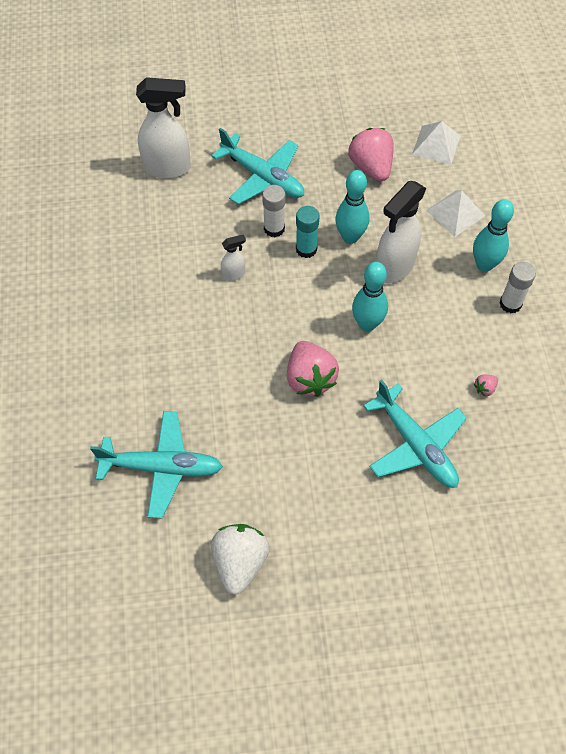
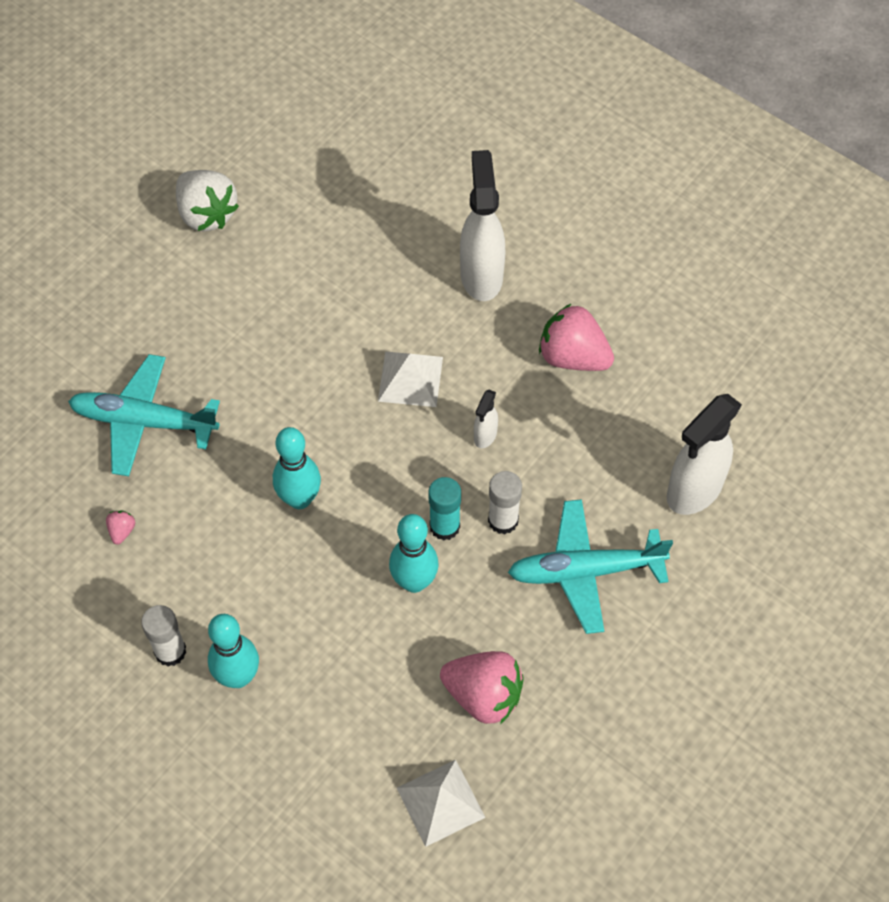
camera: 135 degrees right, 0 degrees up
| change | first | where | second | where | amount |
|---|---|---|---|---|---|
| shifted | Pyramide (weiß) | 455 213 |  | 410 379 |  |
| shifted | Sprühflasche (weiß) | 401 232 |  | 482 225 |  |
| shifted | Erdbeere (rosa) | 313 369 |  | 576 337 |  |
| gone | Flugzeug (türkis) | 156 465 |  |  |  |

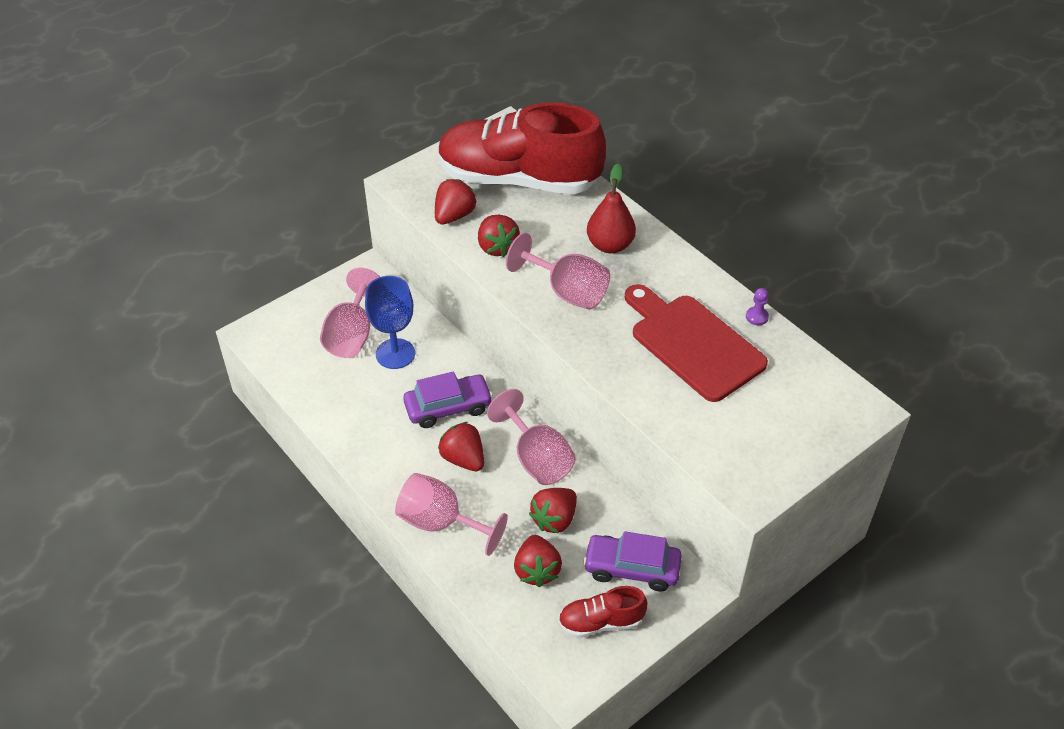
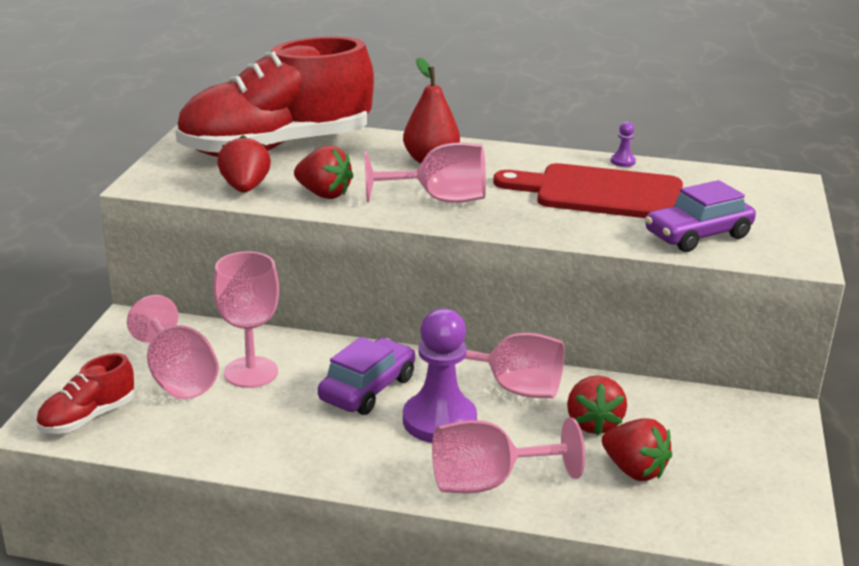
camera: 40 degrees left, 20 degrees down
| change | first | where | second | where | amount |
|---|---|---|---|---|---|
| shifted | Schuh (rot) | 602 612 |  | 85 393 |  |
| repainted | Kelch (blau) | 390 322 | Kelch (rosa) | 246 320 |  |
| swapped | Erdbeere (rot) | 461 446 | Bauer (lila) | 440 375 |  |
| shifted | Auto (lila) | 632 561 |  | 700 216 |  |

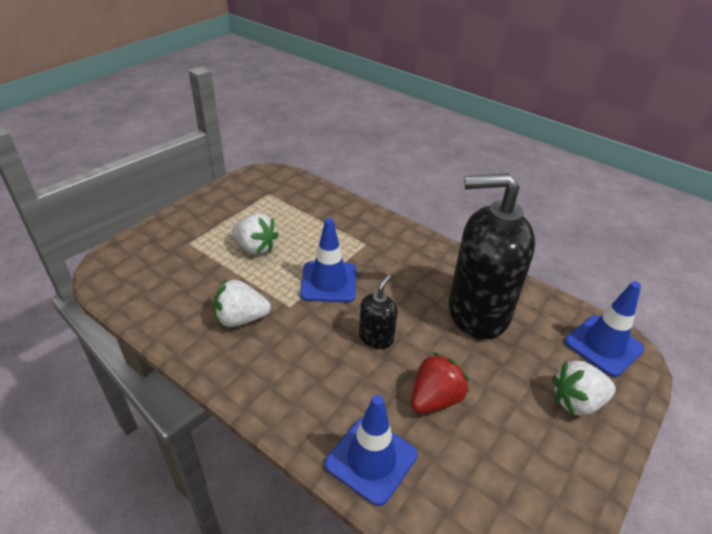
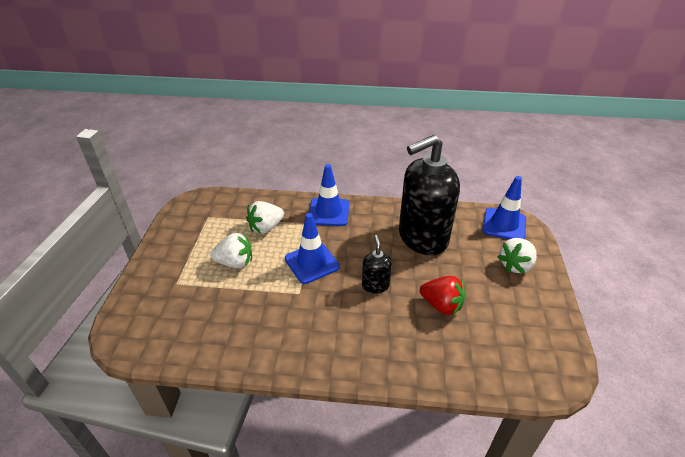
camera: 30 degrees left, 0 degrees up
| change | first | where | second | where | amount |
|---|---|---|---|---|---|
| shifted | Erdbeere (weiß) | 242 303 |  | 265 217 |  |
| shifted | Leitkegel (blau) | 371 450 |  | 329 195 |  |
| rotated | Erdbeere (rot) | 440 383 |  | 442 296 | 105 degrees clockwise |

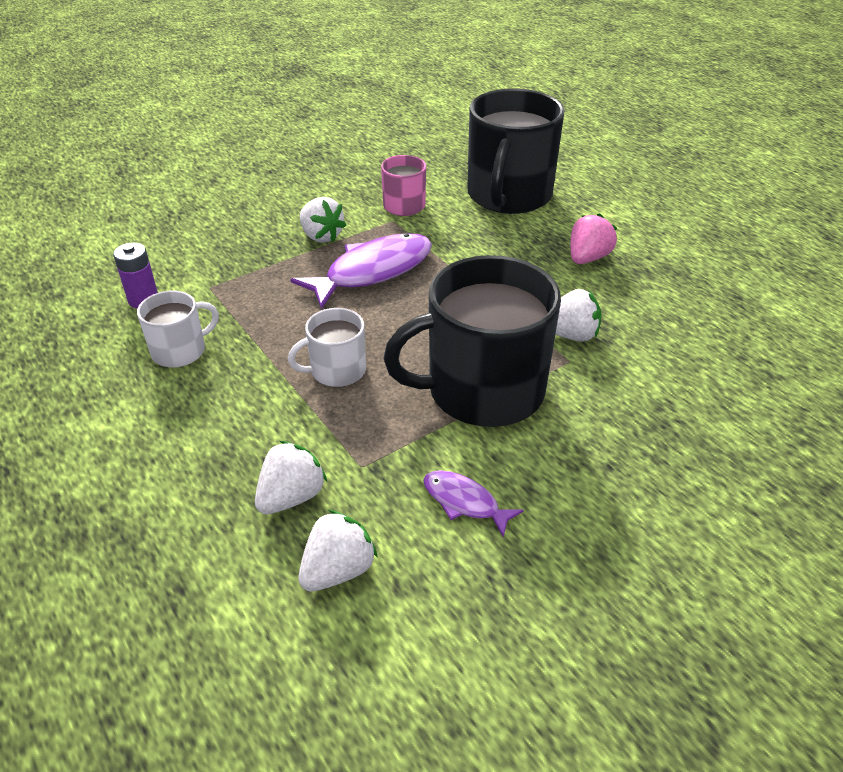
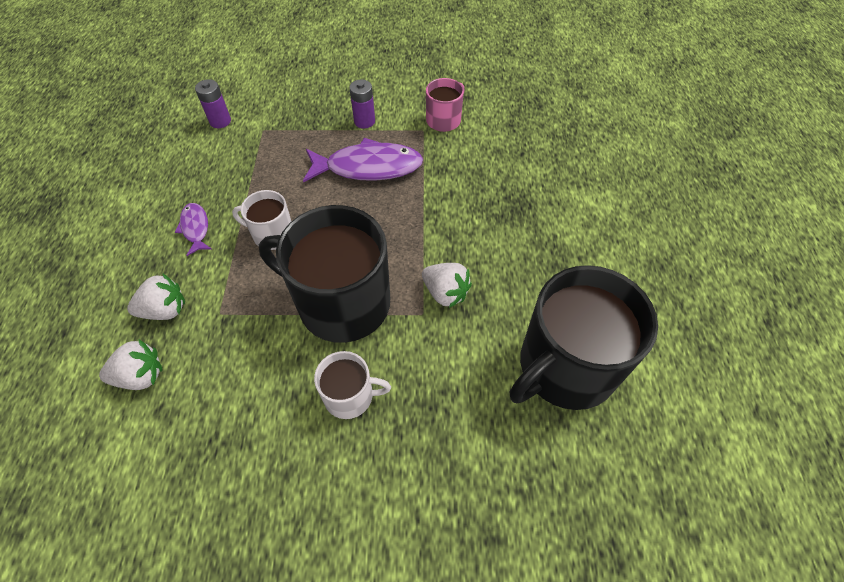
camera: 35 degrees right, 15 degrees up
| change | first | where | second | where | amount |
|---|---|---|---|---|---|
| shifted | Fisch (lila) | 473 503 |  | 193 229 |  |
| shifted | Tasse (weiß) | 178 329 |  | 352 385 |  |
| swapped | Erdbeere (weiß) | 323 220 | Batterie (lila) | 362 104 |  |
| shifted | Tasse (schwarz) | 516 151 |  | 583 337 |  |
| gone | Erdbeere (rosa) | 593 238 |  |  |  |

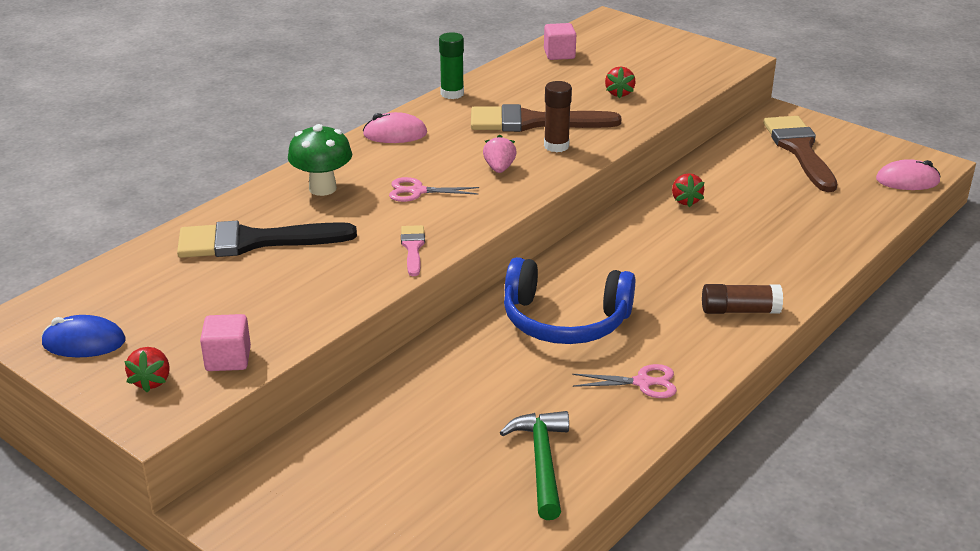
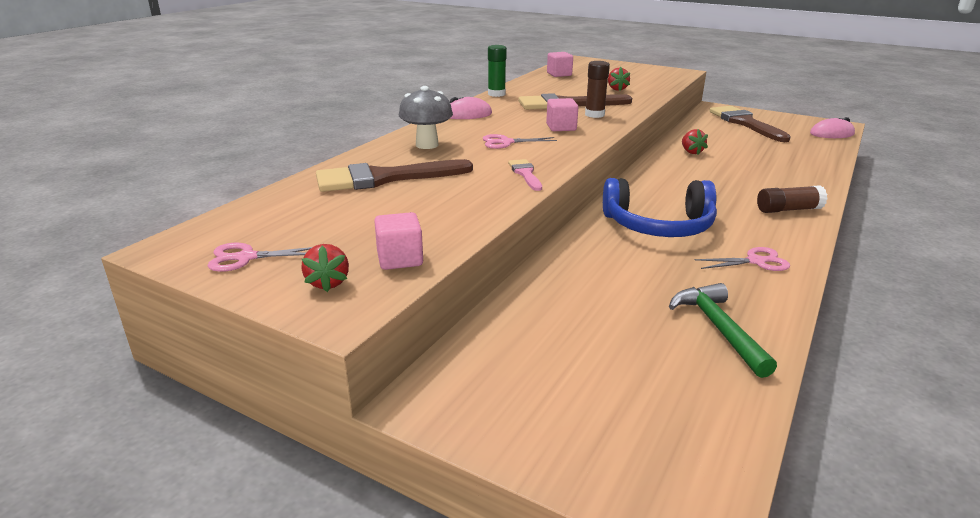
camera: 10 degrees left, 5 degrees down
| change | first | where | second | where | amount |
|---|---|---|---|---|---|
| swapped | Computermaus (blau) | 83 336 | Schere (rosa) | 260 257 |  |
| repainted | Pinsel (schwarz) | 267 239 | Pinsel (braun) | 394 175 |  |
| repainted | Pilz (grün) | 320 160 | Pilz (grau) | 426 117 |  |
| swapped | Erdbeere (rosa) | 500 154 | Kubus (rosa) | 562 114 |  |

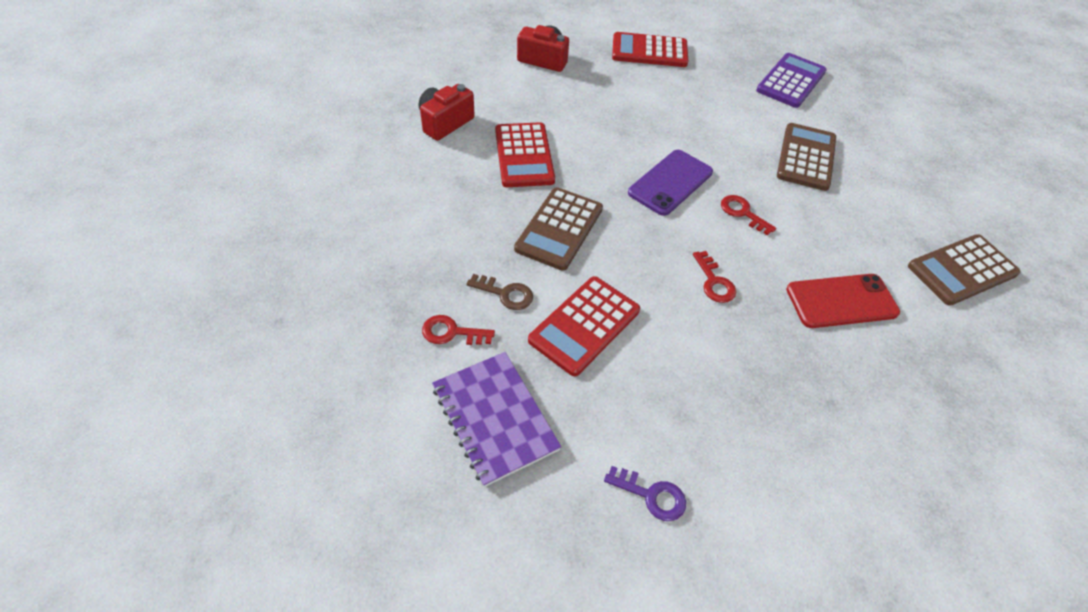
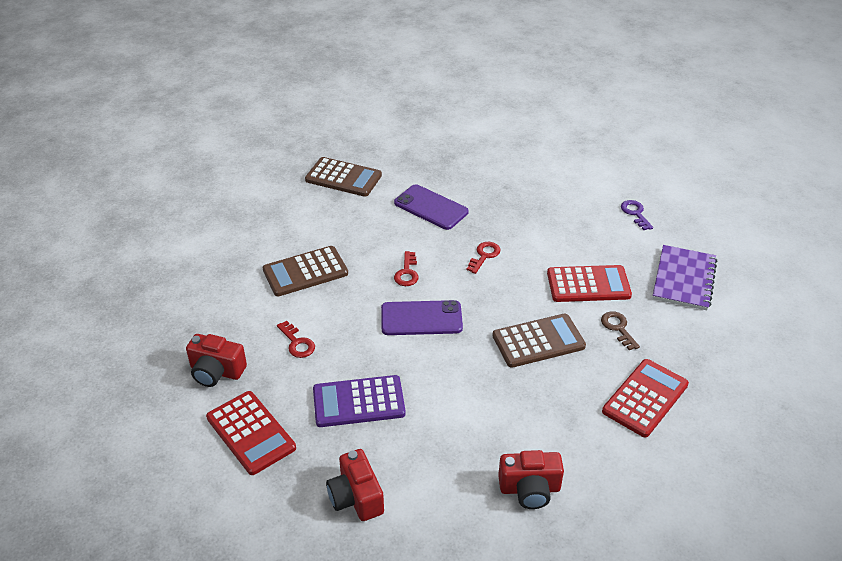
camera: 130 degrees left, 10 degrees down
| change | first | where | second | where | amount |
|---|---|---|---|---|---|
| new |  |  | Kamera (rot) | 216 360 |  |
| shifted | Schlüssel (rot) | 458 330 |  | 296 339 |  |
| shifted | Taschenrechner (lila) | 791 80 |  | 359 401 |  |
| repainted | Handy (rot) | 843 301 | Handy (lila) | 431 207 |  |
| shifted | Taschenrechner (rot) | 525 154 |  | 645 398 |  |

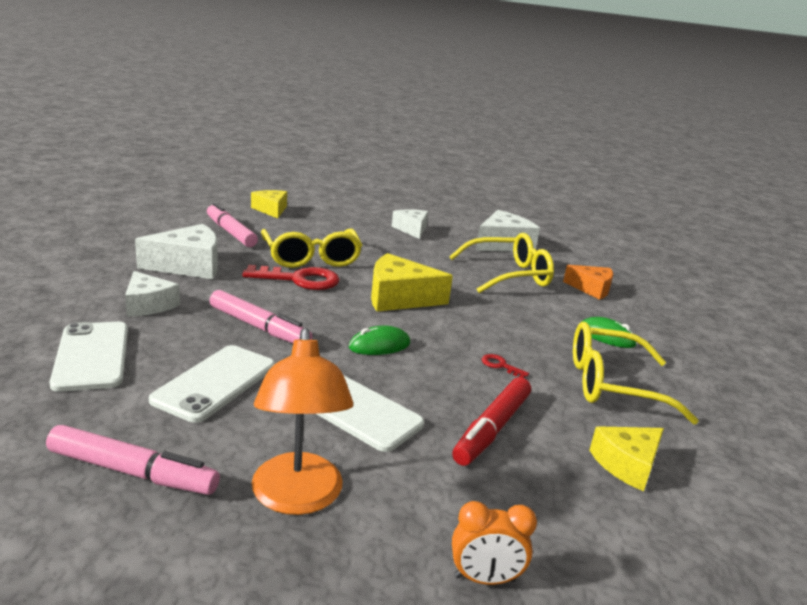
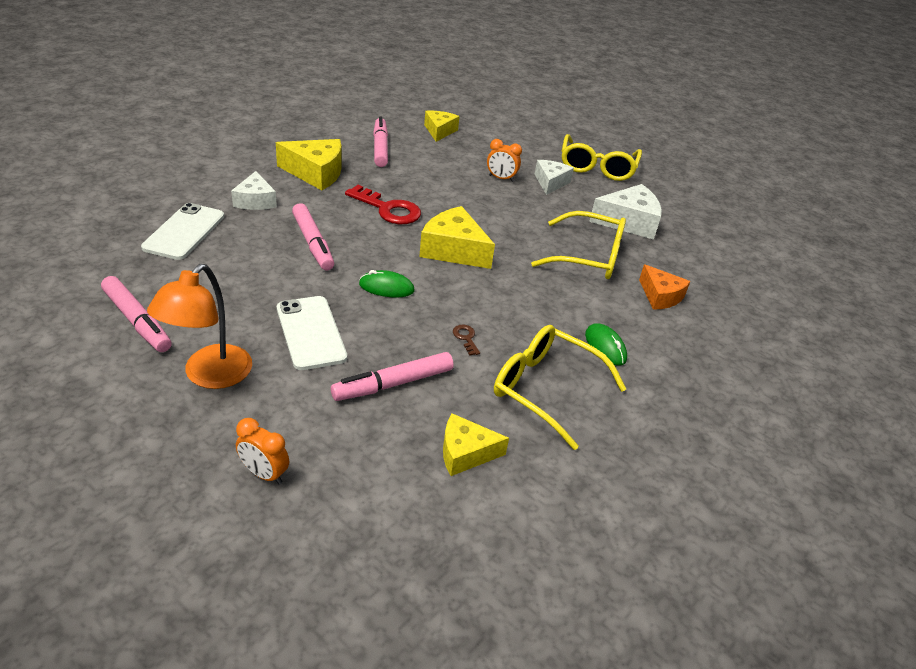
camera: 30 degrees right, 15 degrees up
| change | first | where | second | where | amount |
|---|---|---|---|---|---|
| repainted | Käse (weiß) | 176 251 | Käse (gelb) | 308 164 |  |
| repainted | Filzstift (rot) | 491 421 | Filzstift (rosa) | 392 376 |  |
| repainted | Schlüssel (rot) | 505 366 | Schlüssel (braun) | 466 340 |  |
| new |  |  | Wecker (orange) | 504 160 |  |
| shifted | Brille (gelb) | 311 248 |  | 602 157 |  |
| gone | Handy (weiß) | 212 384 |  |  |  |

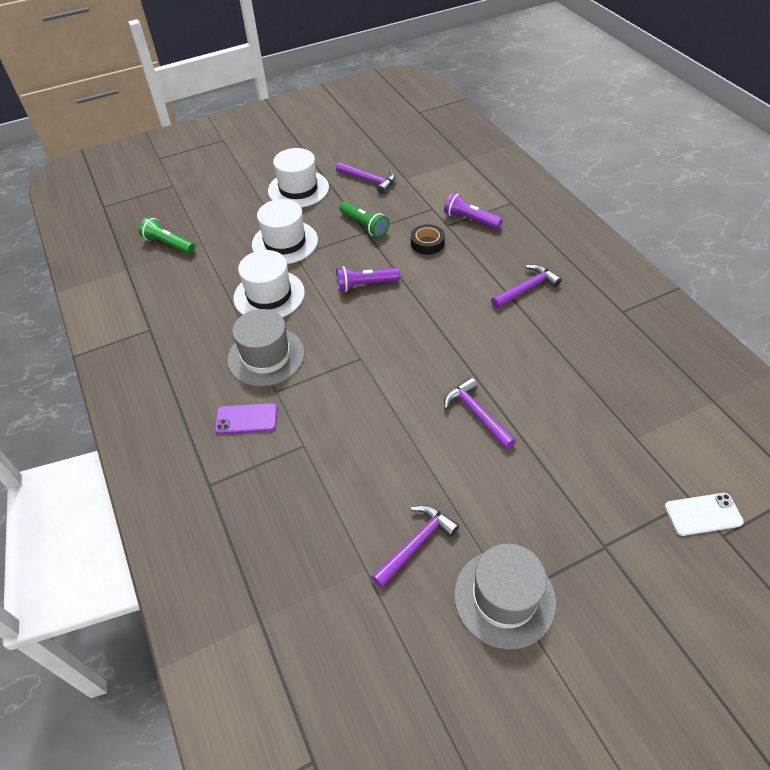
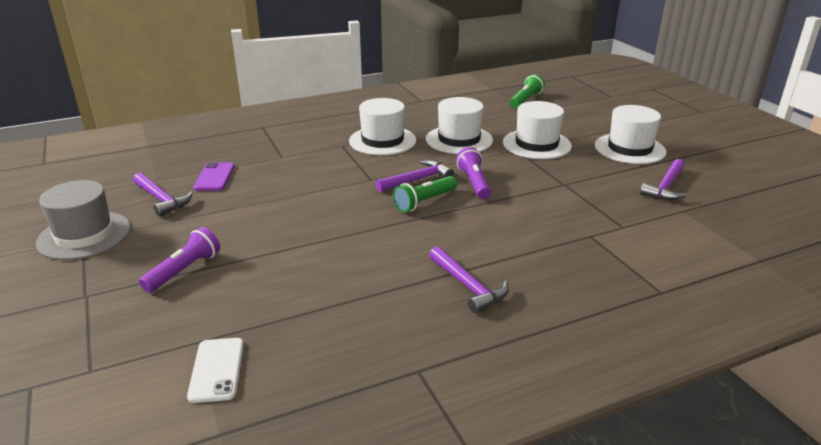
camera: 90 degrees right, 20 degrees down
| change | first | where | second | where | amount |
|---|---|---|---|---|---|
| shifted | Taschenlampe (lila) | 473 210 |  | 179 260 |  |
| shifted | Handy (weiß) | 704 514 |  | 215 370 |  |
| shifted | Handy (lila) | 246 418 |  | 214 176 |  |
| repainted | Hut (grau) | 265 348 | Hut (weiß) | 382 126 |  |
| shifted | Hammer (lila) | 480 413 |  | 414 176 |  |
| shifted | Taschenlampe (grün) | 364 219 |  | 425 194 |  |
| gone | Klebeband (schwarz) | 428 239 |  |  |  |

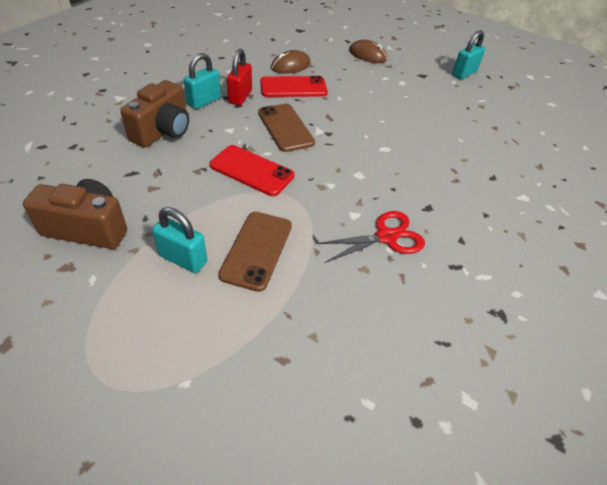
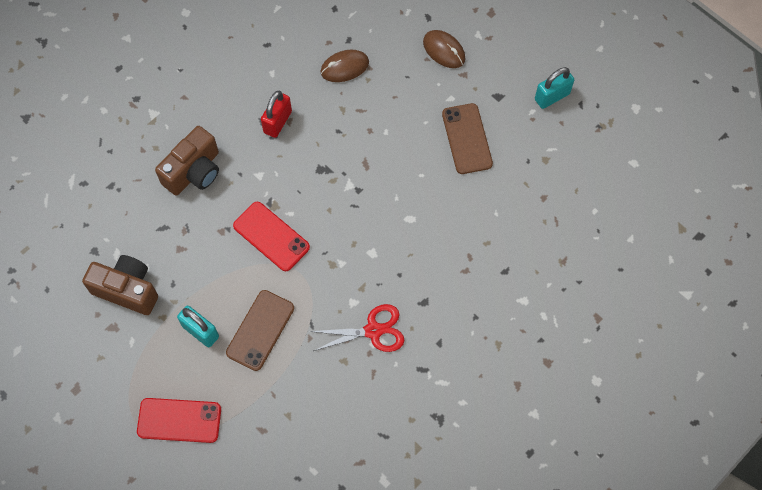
camera: 15 degrees right, 20 degrees up
| change | first | where | second | where | amount |
|---|---|---|---|---|---|
| shifted | Handy (rot) | 294 86 |  | 179 420 |  |
| shifted | Handy (braun) | 286 128 |  | 467 138 |  |
| gone | Vorhängeschloss (türkis) | 202 81 |  |  |  |

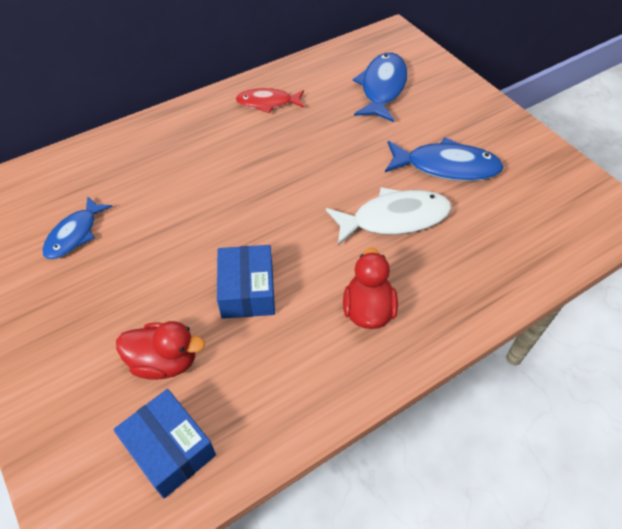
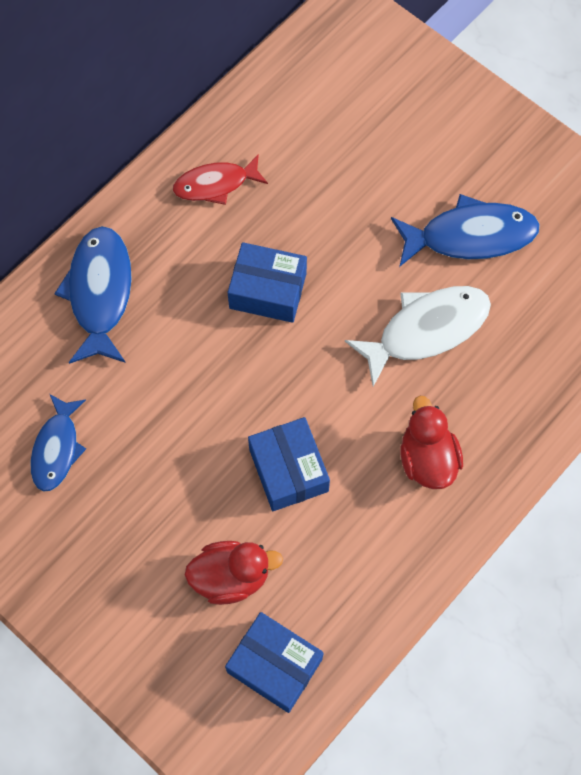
camera: 15 degrees left, 15 degrees up
| change | first | where | second | where | amount |
|---|---|---|---|---|---|
| shifted | Fisch (blau) | 380 87 |  | 93 295 |  |
| new |  |  | Schachtel (blau) | 267 282 |  |

